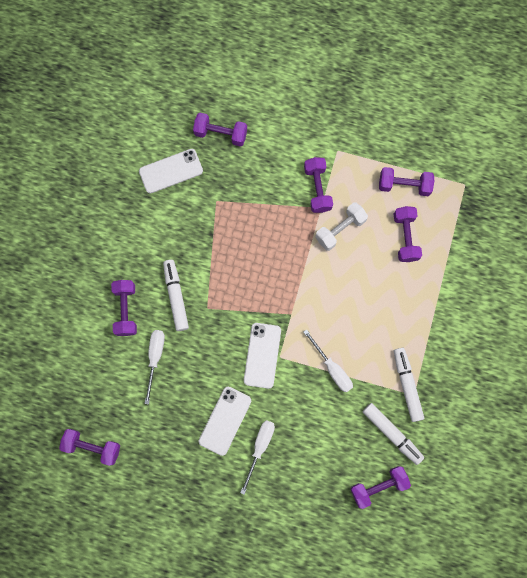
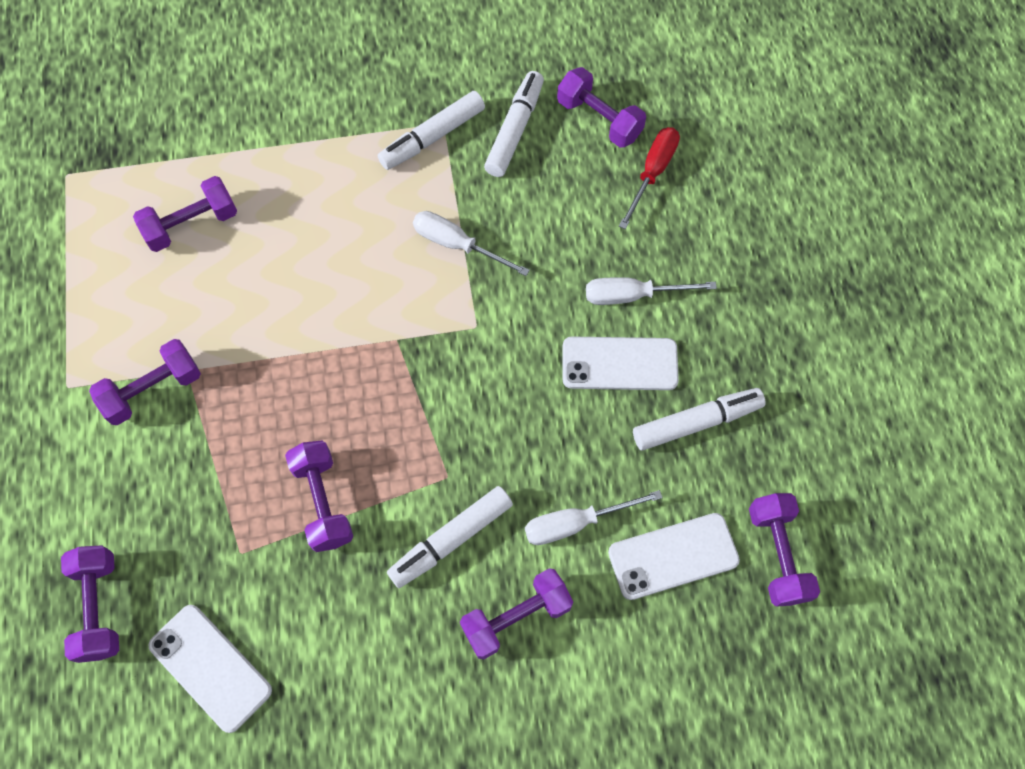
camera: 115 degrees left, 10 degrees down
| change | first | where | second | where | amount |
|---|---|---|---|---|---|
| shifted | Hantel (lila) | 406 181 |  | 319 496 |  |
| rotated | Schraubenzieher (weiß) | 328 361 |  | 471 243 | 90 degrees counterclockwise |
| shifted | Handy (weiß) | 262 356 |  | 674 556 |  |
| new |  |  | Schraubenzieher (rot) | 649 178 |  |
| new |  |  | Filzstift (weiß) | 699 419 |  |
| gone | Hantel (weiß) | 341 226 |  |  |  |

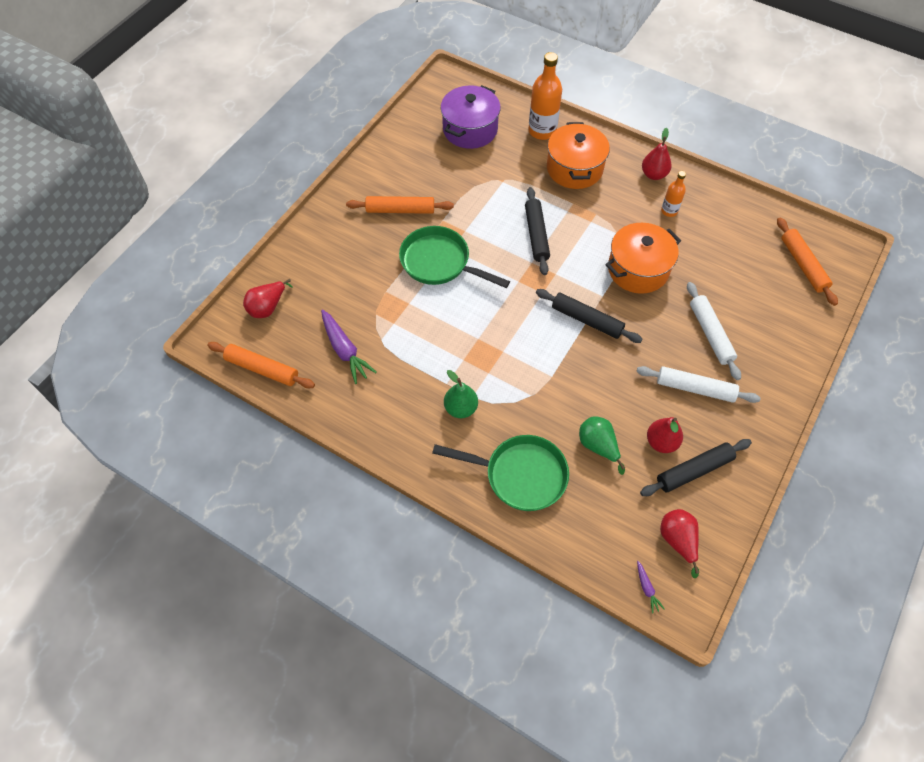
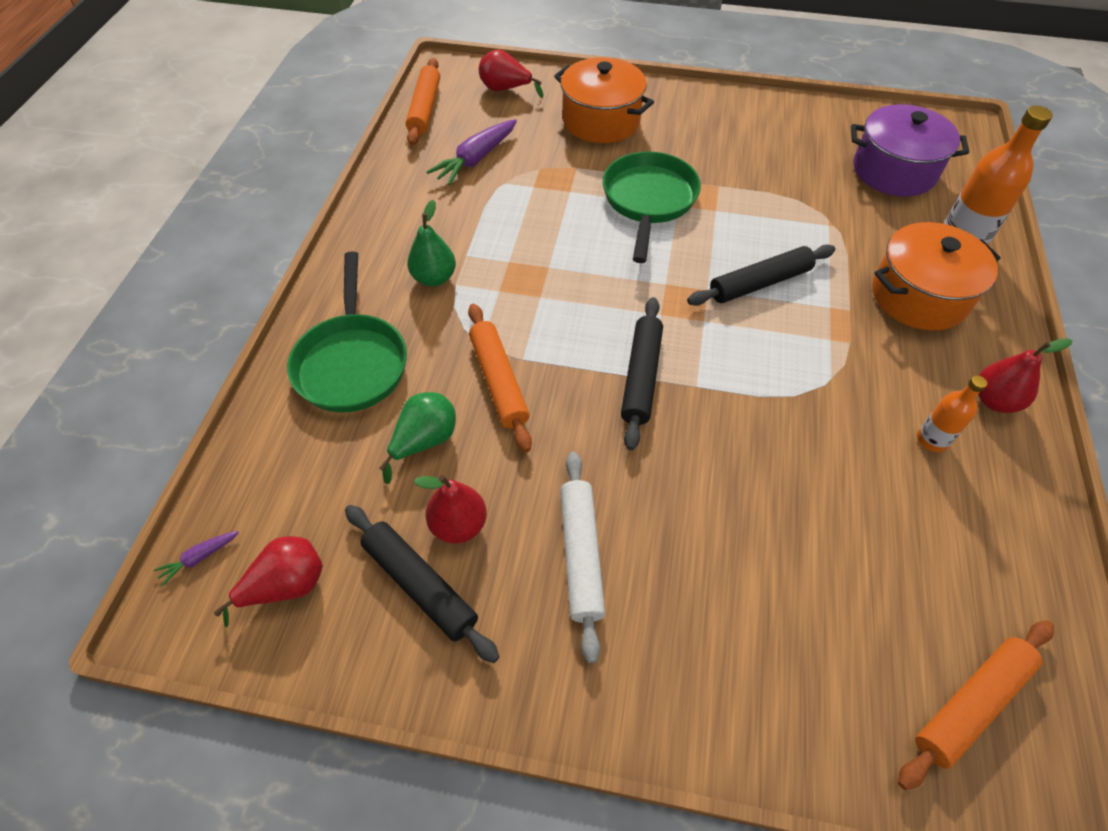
camera: 70 degrees right, 5 degrees down
| change | first | where | second | where | amount |
|---|---|---|---|---|---|
| shifted | Nudelholz (orange) | 400 205 |  | 500 378 |  |
| shifted | Kochtopf (orange) | 643 258 |  | 604 100 |  |
| gone | Nudelholz (weiß) | 714 331 |  |  |  |

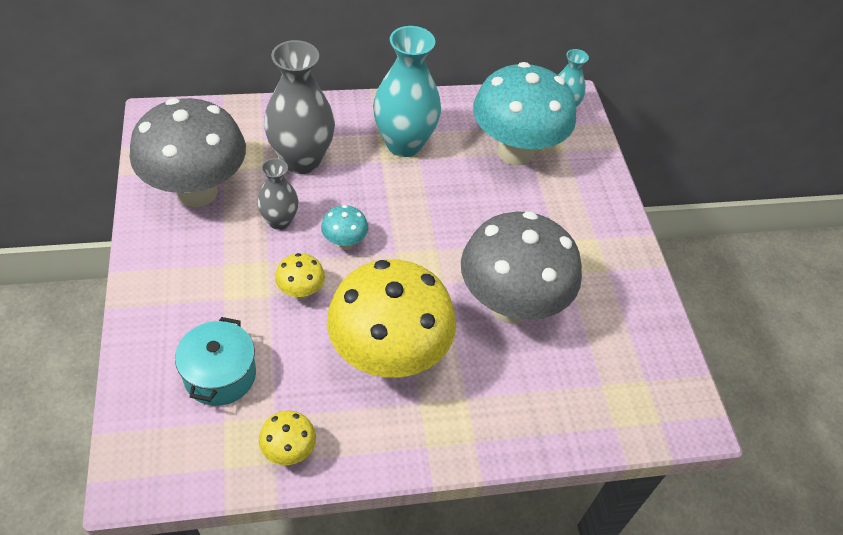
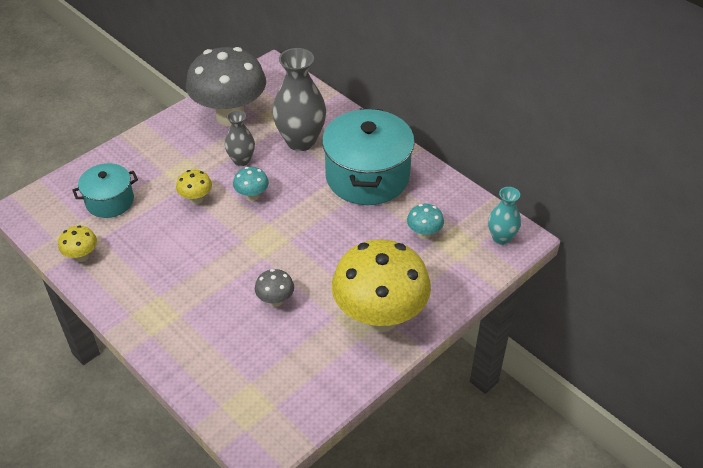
camera: 60 degrees right, 5 degrees down
| change | first | where | second | where | amount |
|---|---|---|---|---|---|
| scaled | Pilz (grau) | 521 267 |  | 274 288 | x0.42 |
| swapped | Vase (türkis) | 407 91 | Kochtopf (türkis) | 368 157 |  |
| shifted | Pilz (gelb) | 391 318 |  | 381 286 |  |
| scaled | Pilz (türkis) | 524 114 |  | 425 221 | x0.42 |

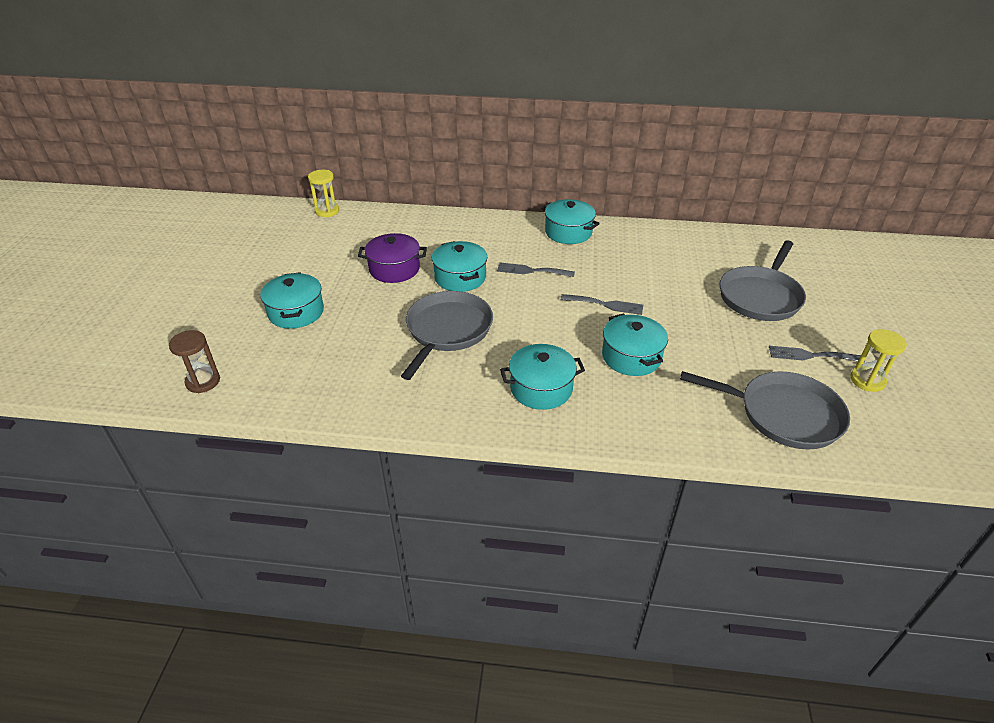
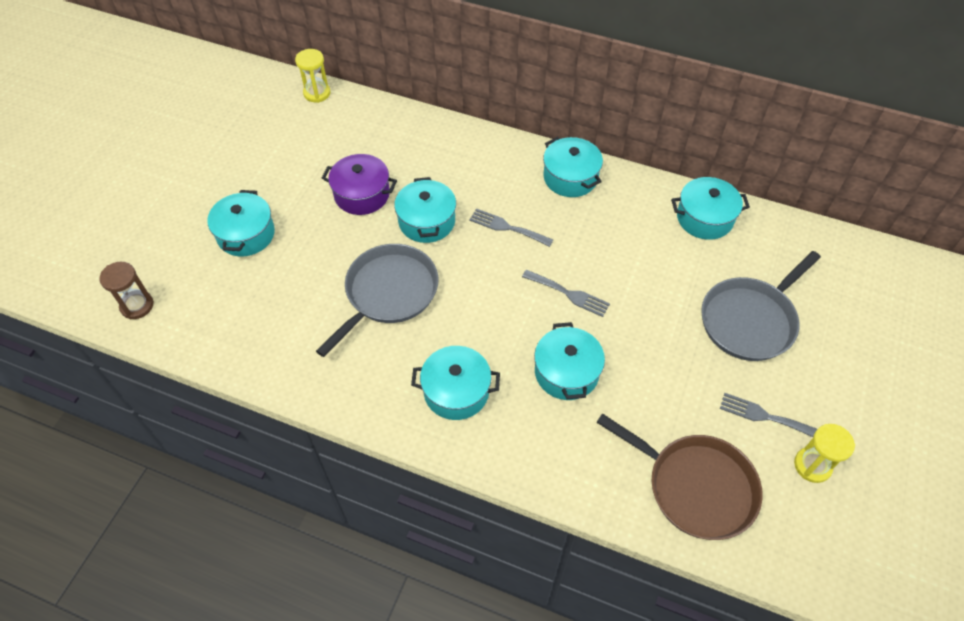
camera: 15 degrees right, 15 degrees up
| change | first | where | second | where | amount |
|---|---|---|---|---|---|
| repainted | Pfanne (grau) | 765 410 | Pfanne (braun) | 679 476 |  |
| new |  |  | Kochtopf (türkis) | 710 208 |  |

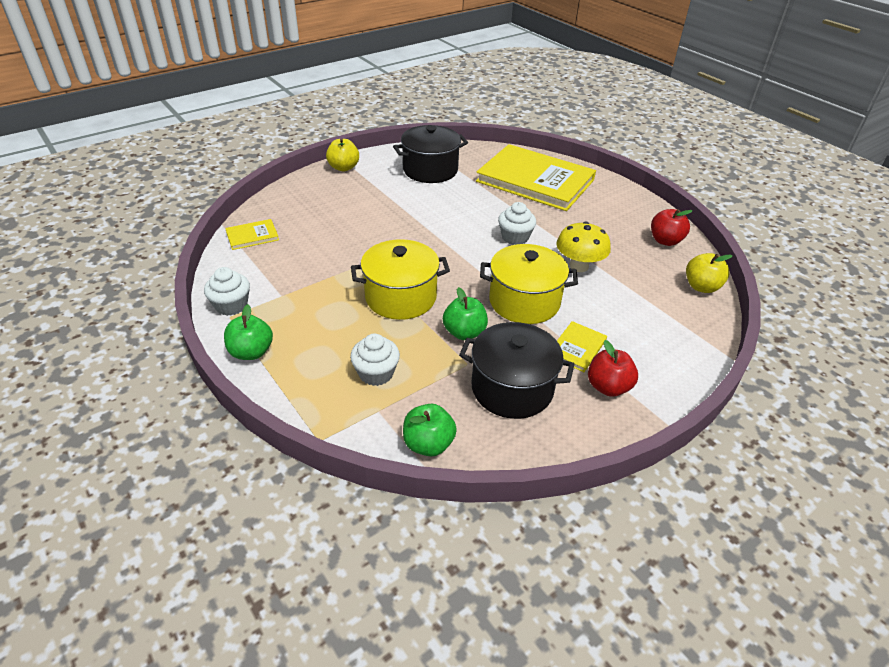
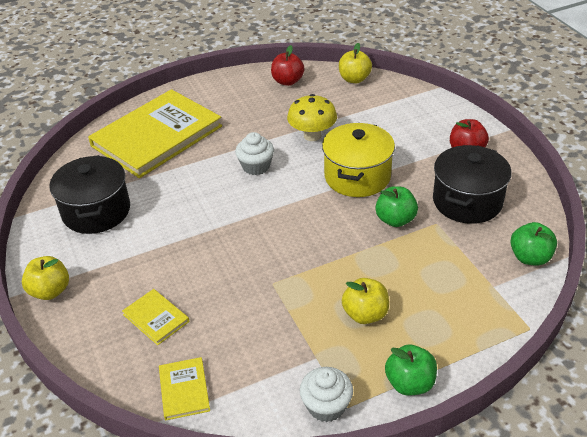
camera: 75 degrees left, 0 degrees up
| change | first | where | second | where | amount |
|---|---|---|---|---|---|
| shifted | Buch (gelb) | 582 346 |  | 155 317 |  |
| new |  |  | Apfel (gelb) | 365 301 |  |
| gone | Muffin (weiß) | 375 360 |  |  |  |
| gone | Kochtopf (gelb) | 400 279 |  |  |  |

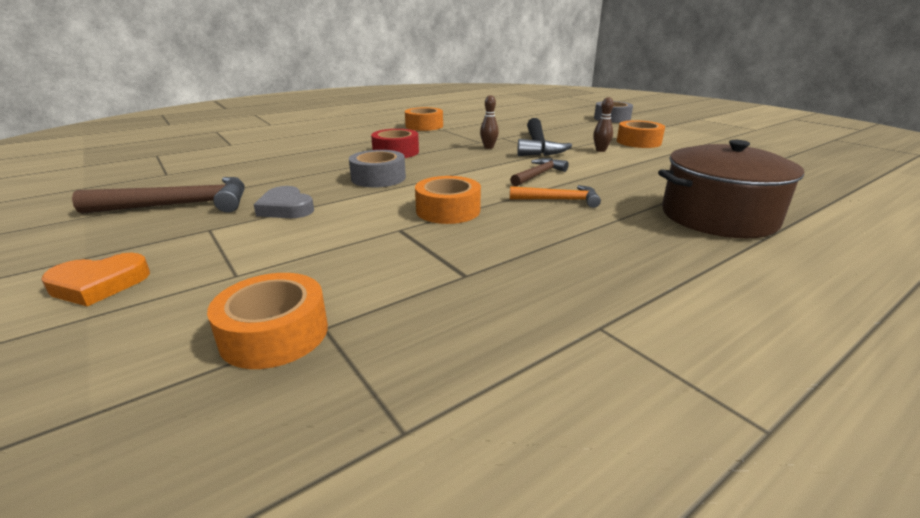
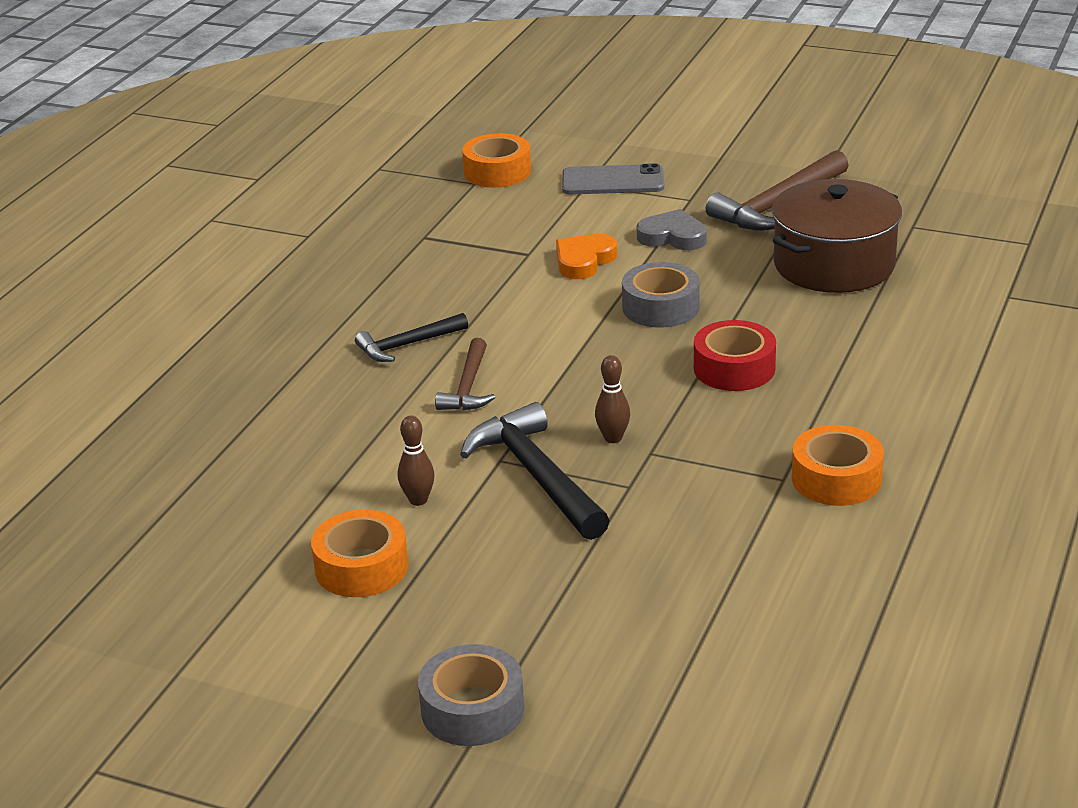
camera: 150 degrees right, 5 degrees up
| change | first | where | second | where | amount |
|---|---|---|---|---|---|
| repainted | Hammer (orange) | 555 196 | Hammer (schwarz) | 411 337 |  |
| shifted | Herz (orange) | 95 279 |  | 586 256 |  |
| new |  |  | Handy (grau) | 613 178 |  |
| shifted | Kochtopf (braun) | 731 189 |  | 837 236 |  |
| gone | Klebeband (orange) | 448 200 |  |  |  |

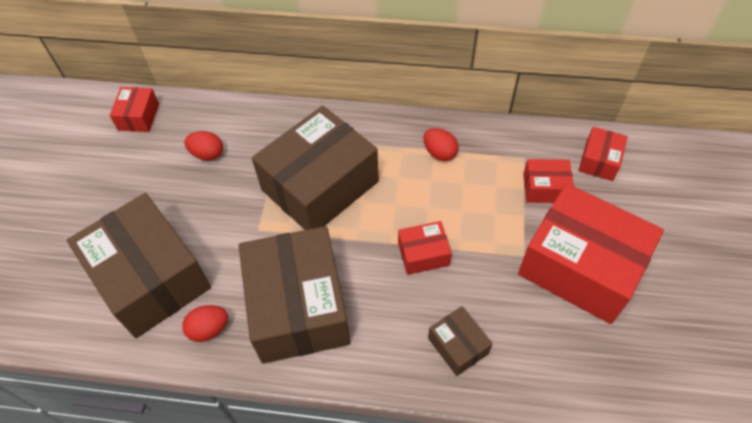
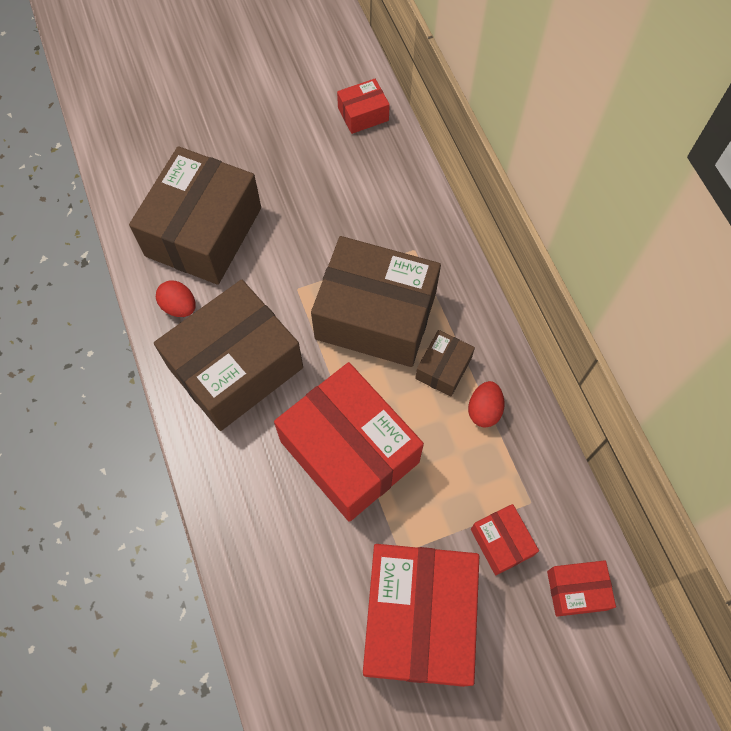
camera: 60 degrees right, 10 degrees up
| change | first | where | second | where | amount |
|---|---|---|---|---|---|
| scaled | Schachtel (rot) | 425 248 |  | 349 442 | x2.21 |
| shifted | Schachtel (braun) | 460 341 |  | 445 363 |  |
| gone | Ei (rot) | 203 146 |  |  |  |

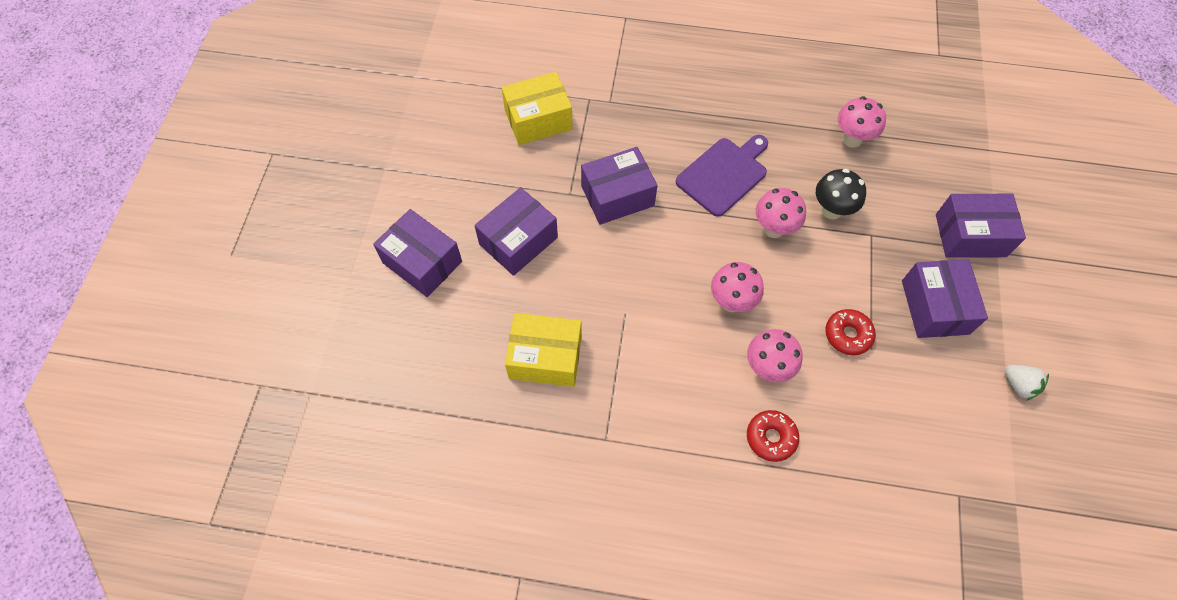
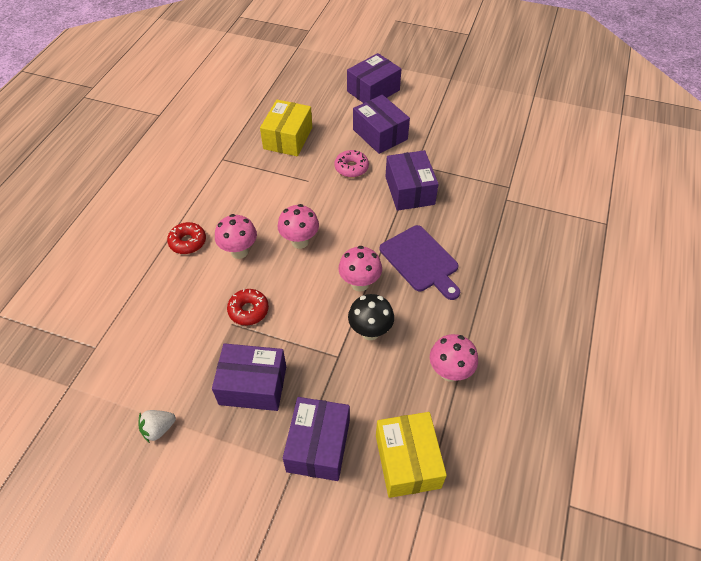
camera: 100 degrees right, 10 degrees down
| change | first | where | second | where | amount |
|---|---|---|---|---|---|
| new |  |  | Donut (rosa) | 352 163 |  |
| shifted | Schachtel (gelb) | 537 108 |  | 411 455 |  |

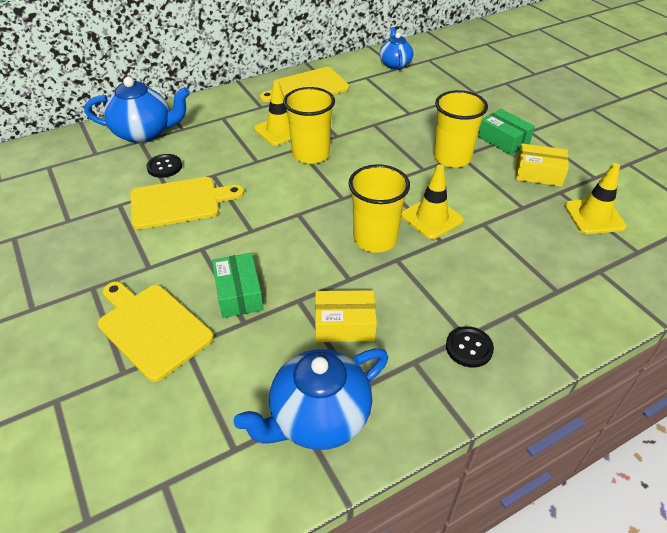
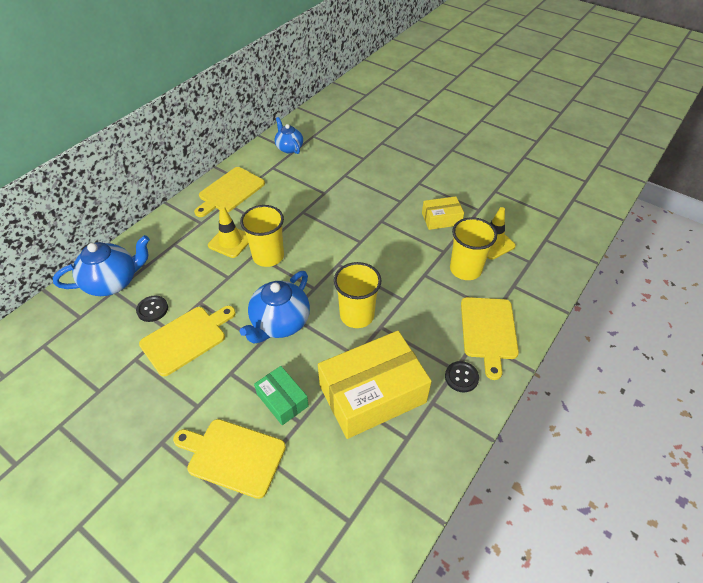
camera: 25 degrees left, 5 degrees up
| change | first | where | second | where | amount |
|---|---|---|---|---|---|
| shifted | Teekanne (blau) | 311 399 |  | 275 307 |  |
| scaled | Schachtel (gelb) | 346 316 |  | 375 385 | x2.00 |
| shifted | Becher (gelb) | 460 129 |  | 473 248 |  |
| new |  |  | Schneidebrett (gelb) | 490 338 |  |
| gone | Leitkegel (gelb) | 432 201 |  |  |  |
| gone | Schachtel (grün) | 506 132 |  |  |  |

